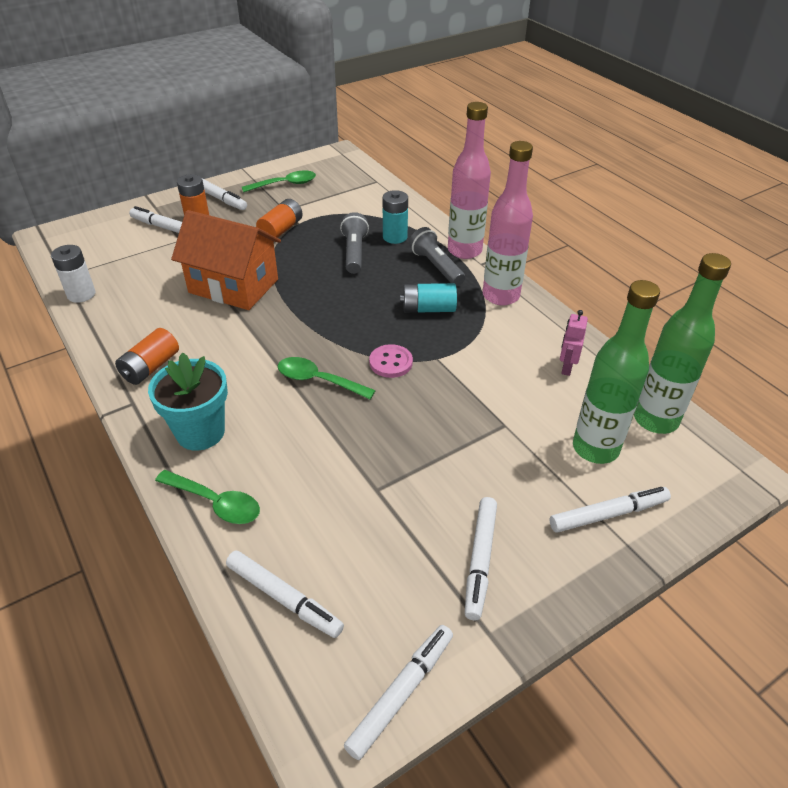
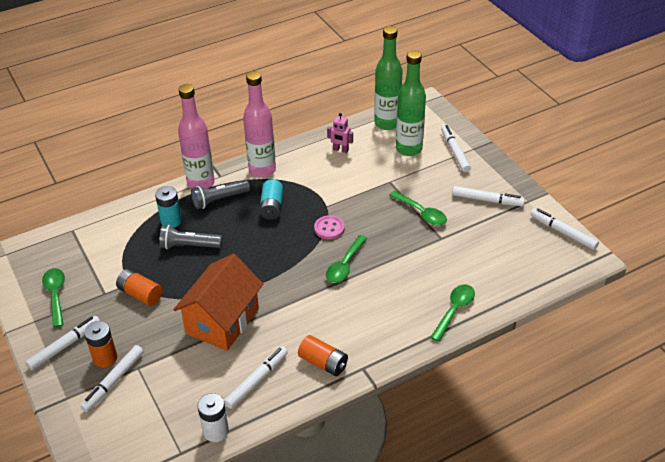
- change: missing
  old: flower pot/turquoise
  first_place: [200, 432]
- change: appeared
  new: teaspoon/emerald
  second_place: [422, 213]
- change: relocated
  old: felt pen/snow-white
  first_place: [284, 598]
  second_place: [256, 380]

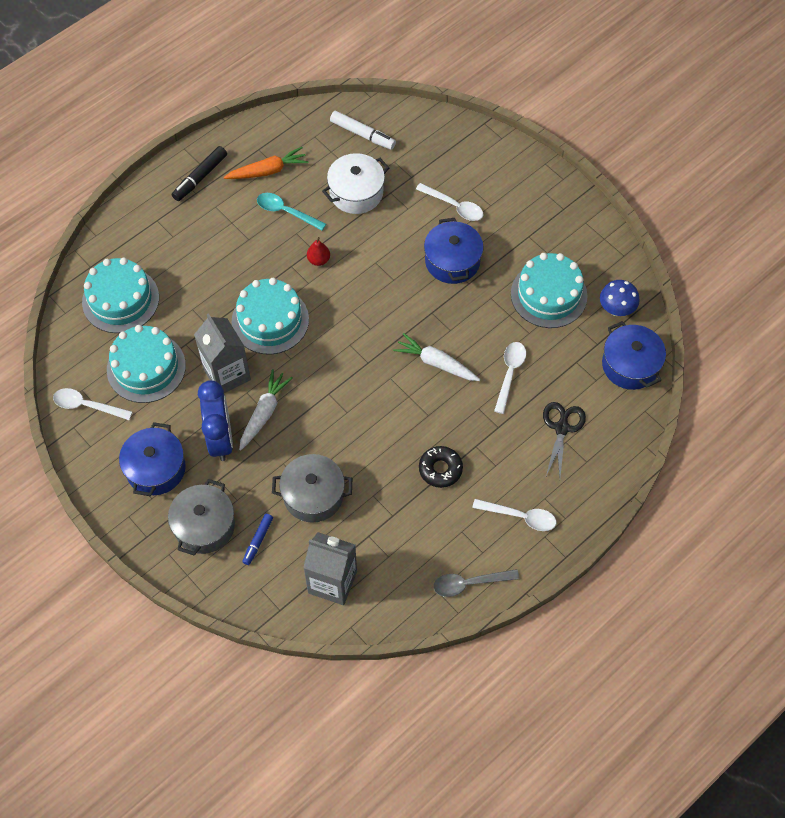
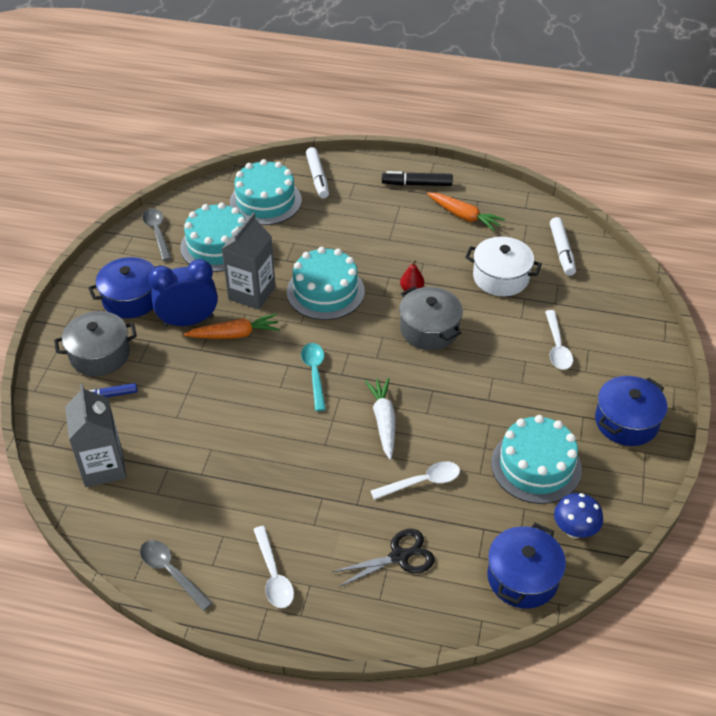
- change: missing
  old: glazed donut/black
  first_place: [440, 469]
- change: appeared
  new: felt pen/snow-white
  second_place: [317, 177]
- change: relocated
  old: teaspoon/turquoise
  first_place: [286, 212]
  second_place: [314, 373]
- change: relocated
  old: stockpot/grey
  first_place: [313, 495]
  second_place: [429, 329]
- change: relocated
  old: stockpot/cobalt
  first_place: [452, 261]
  second_place: [626, 422]
- change: colour
  old: teaspoon/snow-white
  new: teaspoon/grey
  first_place: [87, 405]
  second_place: [157, 233]
- change: colour
  old: carrot/snow-white
  new: carrot/orange-coloured
  first_place: [264, 413]
  second_place: [234, 334]
- change: spun
  old: clock/cobalt
  first_place: [220, 439]
  second_place: [188, 321]
  degrees: -150

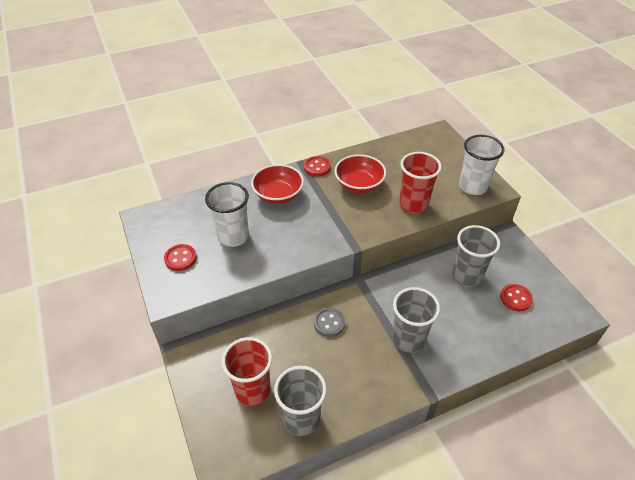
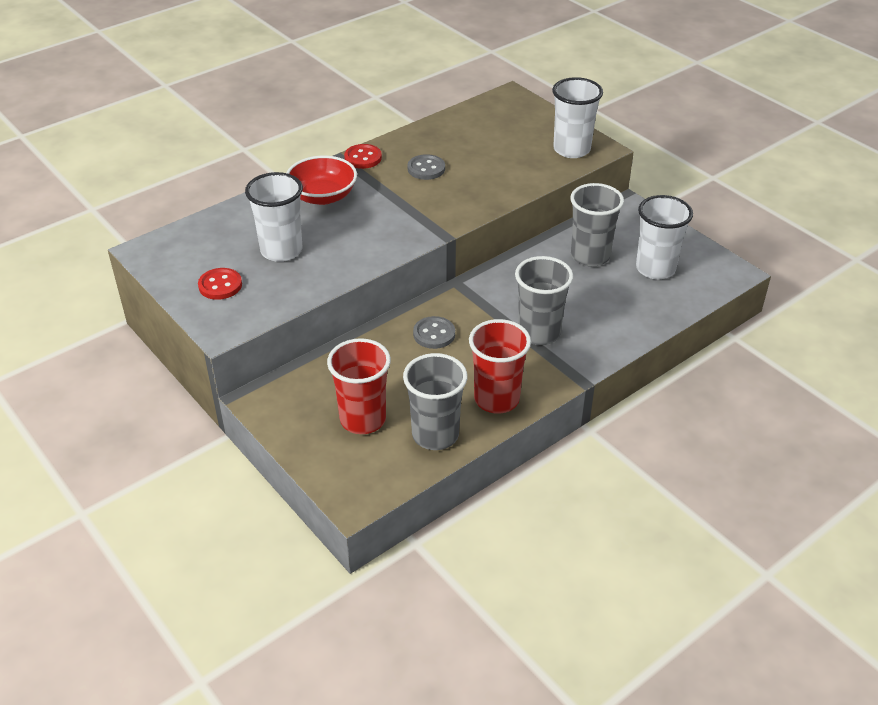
- change: relocated
  old: tumbler/scarlet
  first_place: [413, 204]
  second_place: [496, 399]
- change: exchanged
  old: bowl/scarlet
  new: shirt button/grey
  first_place: [359, 184]
  second_place: [426, 169]
- change: exchanged
  old: shirt button/scarlet
  new: tumbler/snow-white
  first_place: [515, 298]
  second_place: [655, 269]

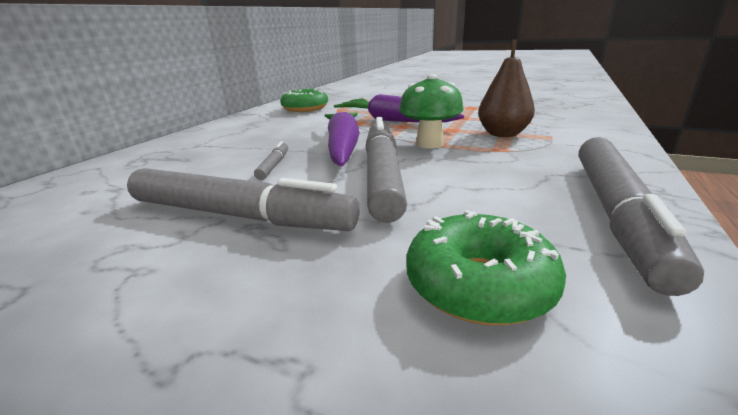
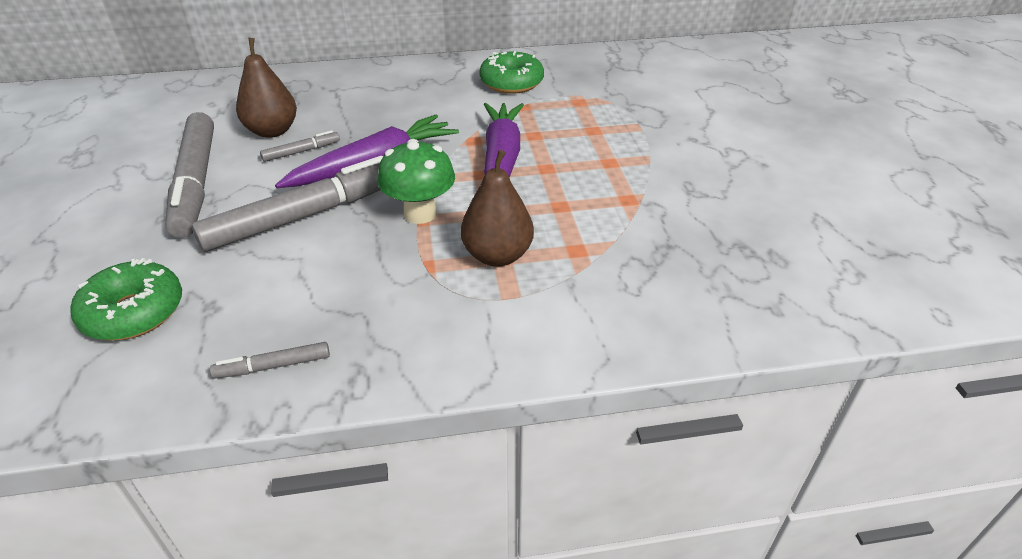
- change: appeared
  new: pear fruit/dark brown
  second_place: [272, 131]
- change: size
  old: felt pen/grey
  first_place: [616, 214]
  second_place: [273, 366]
  factor: 0.43

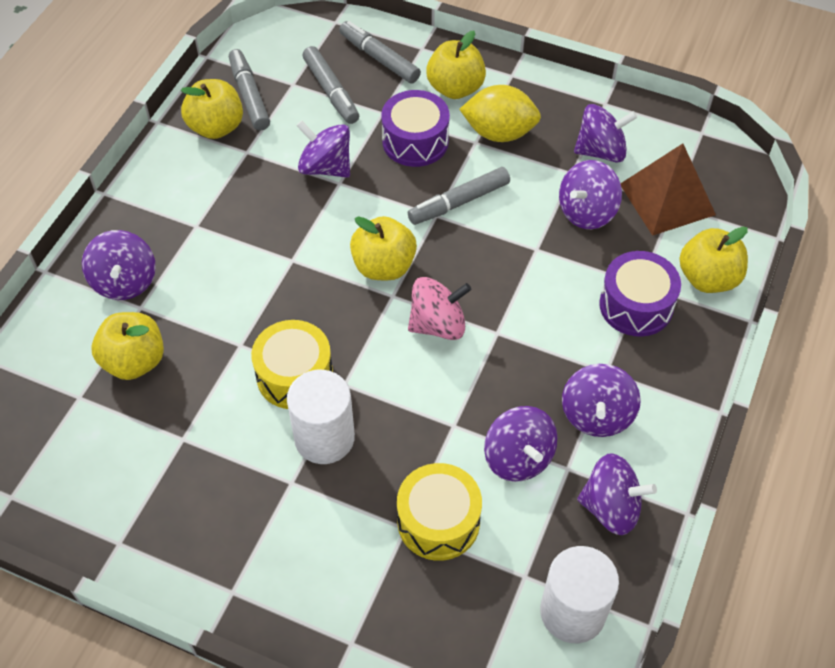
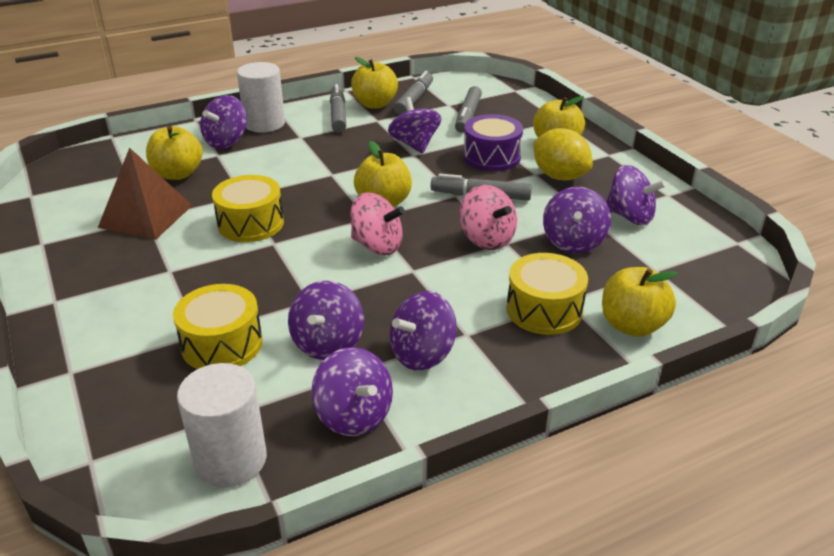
- change: appeared
  new: whirligig/rosy
  second_place: [487, 239]
- change: relocated
  old: cylinder shape/snow-white
  first_place: [324, 438]
  second_place: [264, 124]
- change: relocated
  old: felt pen/grey
  first_place: [379, 58]
  second_place: [338, 115]
- change: relocated
  old: pyramid shape/dark brown
  first_place: [667, 199]
  second_place: [145, 216]
- change: colour
  old: toy drum/violet
  new: toy drum/yellow
  first_place: [636, 305]
  second_place: [544, 310]
- change: spun
  old: whirligig/violet
  first_place: [586, 212]
  second_place: [573, 242]
  degrees: -75

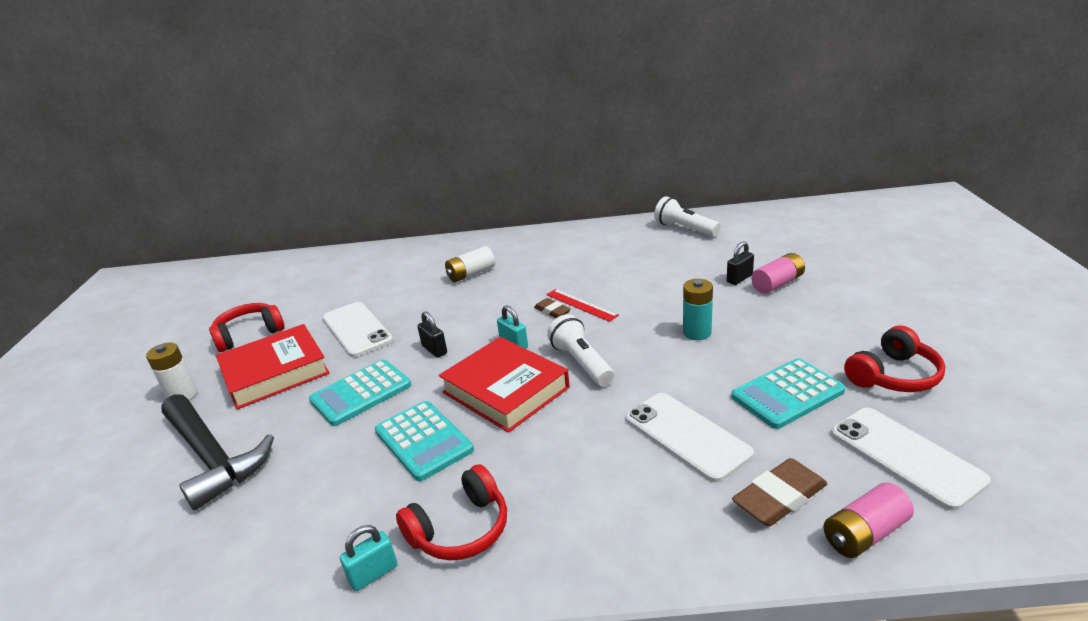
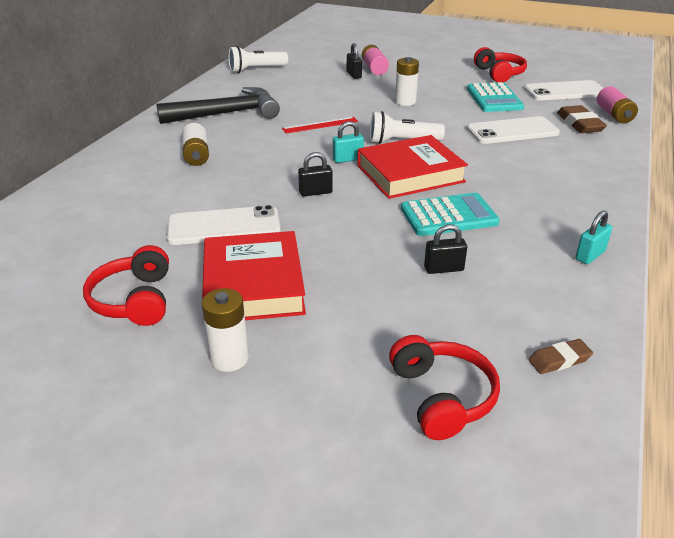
- change: missing
  old: pocket calculator/turquoise
  first_place: [361, 393]
- change: appeared
  new: lock/black
  second_place: [443, 269]
- change: relocated
  old: claw hammer/black
  first_place: [213, 457]
  second_place: [227, 113]
- change: relocated
  old: over-ear headphones/scarlet
  first_place: [460, 529]
  second_place: [442, 397]
- change: relocated
  old: gum eraser/dark brown
  first_place: [552, 311]
  second_place: [559, 360]
- change: colour
  old: power cell/turquoise
  new: power cell/snow-white
  first_place: [697, 332]
  second_place: [405, 102]
- change: spun
  old: lock/turquoise
  first_place: [373, 574]
  second_place: [590, 255]
  degrees: 60

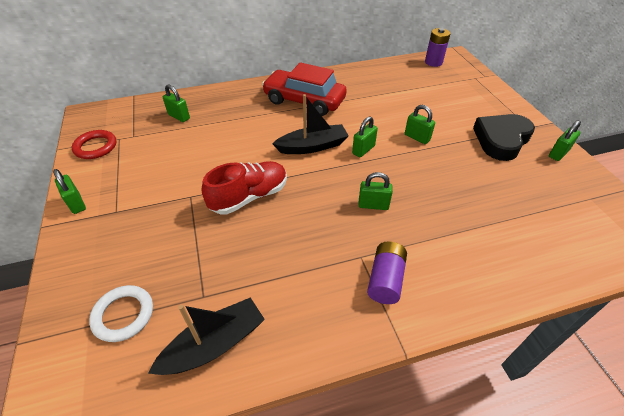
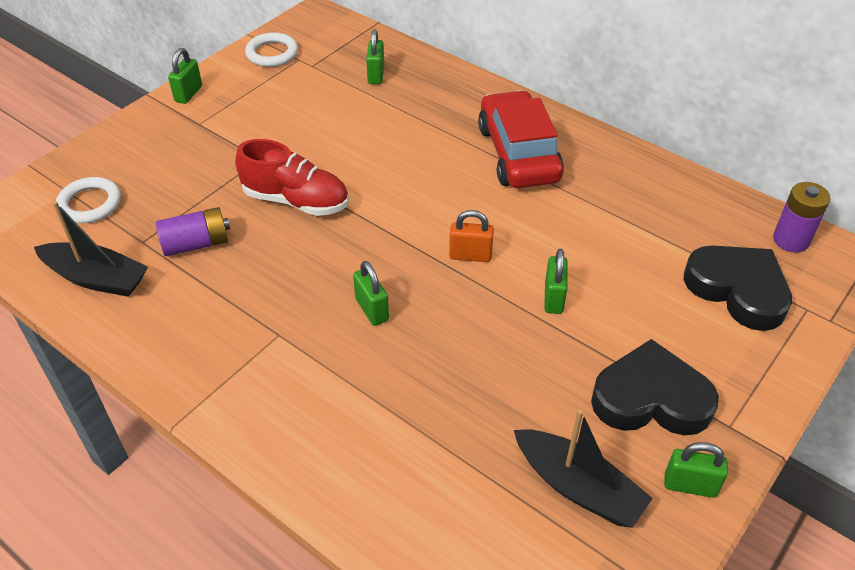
- change: appeared
  new: heart/black
  second_place: [738, 290]
- change: relocated
  old: sailboat/black
  first_place: [312, 146]
  second_place: [578, 487]
- change: relocated
  old: power cell/violet
  first_place: [385, 280]
  second_place: [196, 244]
- change: colour
  old: hoop/scarlet
  new: hoop/snow-white
  first_place: [95, 147]
  second_place: [272, 53]
- change: colour
  old: lock/emerald
  new: lock/orange-coloured
  first_place: [363, 150]
  second_place: [470, 255]

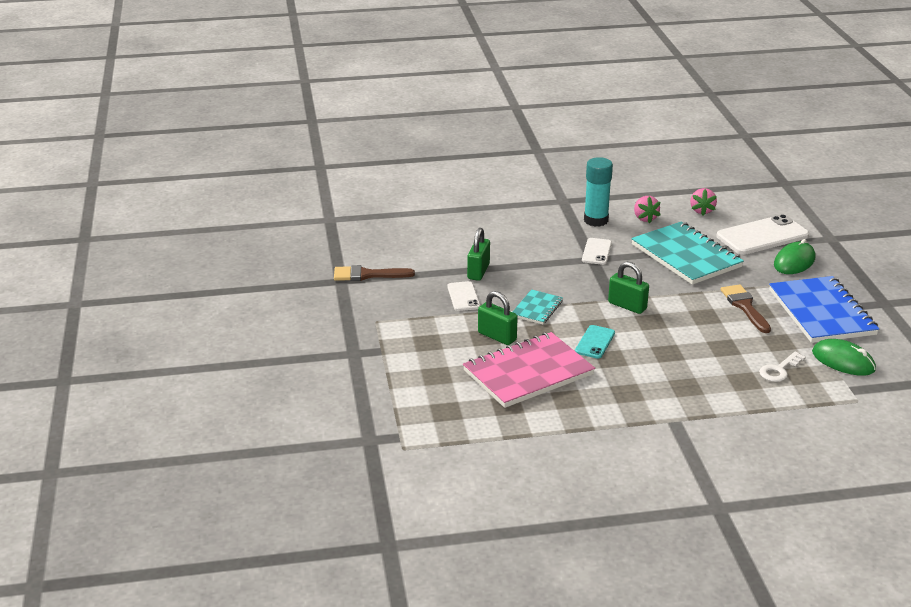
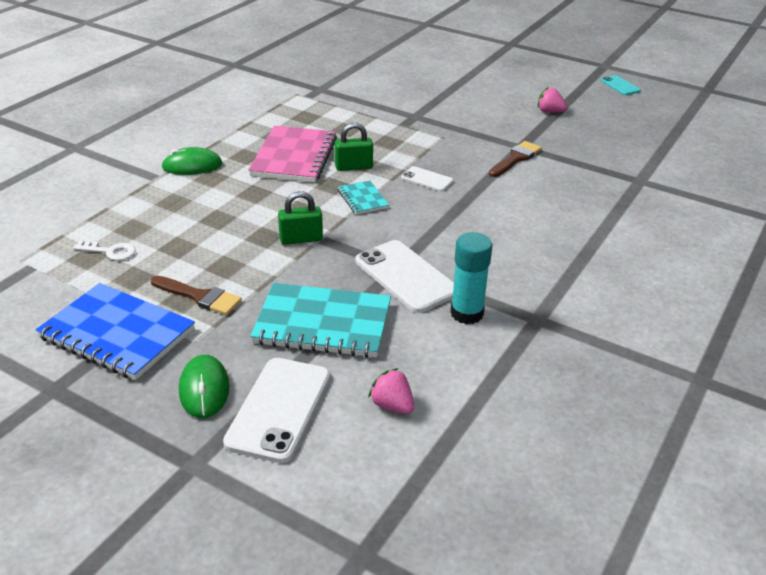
- change: missing
  old: lock/emerald
  first_place: [478, 271]
- change: relocated
  old: smartphone/turquoise
  first_place: [595, 342]
  second_place: [620, 86]
- change: relocated
  old: berry/rosy
  first_place: [644, 218]
  second_place: [549, 112]
- change: relocated
  old: PC mouse/emerald
  first_place: [843, 361]
  second_place: [192, 166]
- change: spun
  old: door key/snow-white
  first_place: [779, 370]
  second_place: [110, 252]
  degrees: 105
- change: size
  old: smartphone/snow-white
  first_place: [596, 252]
  second_place: [406, 276]
  factor: 1.88

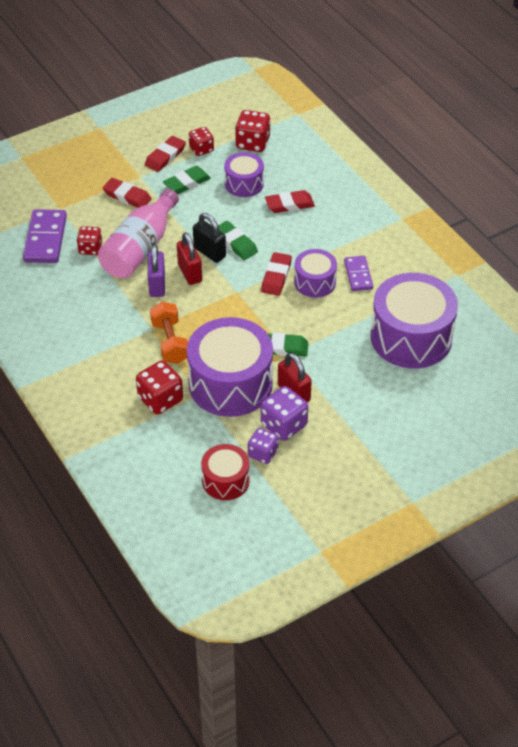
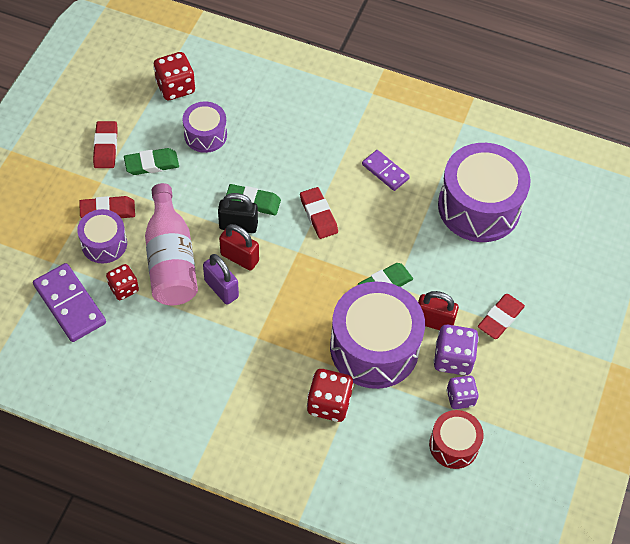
- change: missing
  old: dumbbell/orange-coloured
  first_place: [170, 342]
- change: missing
  old: die/scarlet
  first_place: [201, 149]
- change: relocated
  old: gum eraser/scarlet
  first_place: [289, 204]
  second_place: [500, 318]
- change: relocated
  old: toy drum/violet
  first_place: [315, 282]
  second_place: [104, 243]
- change: spun
  old: gum eraser/emerald
  first_place: [187, 183]
  second_place: [151, 164]
  degrees: 60

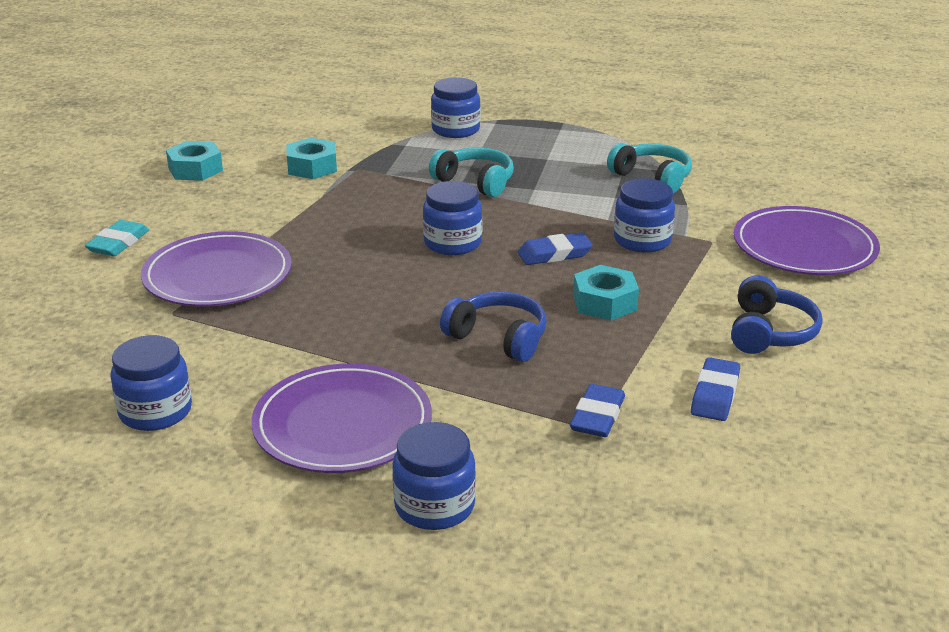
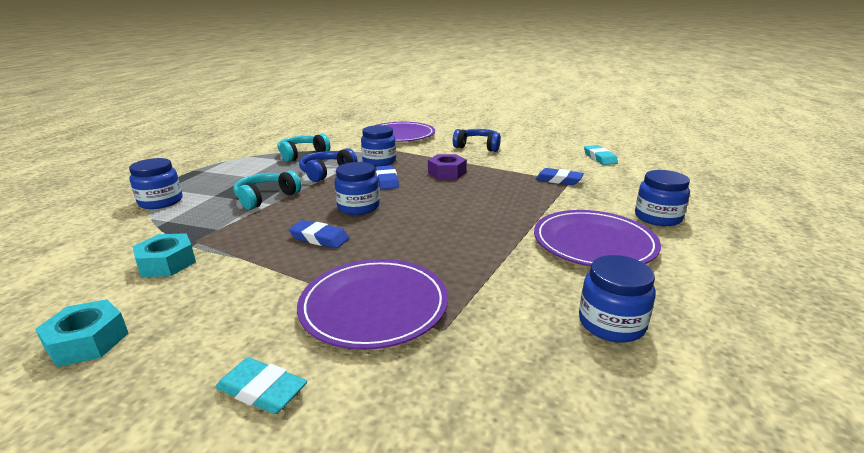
- change: appeared
  new: gum eraser/turquoise
  second_place: [599, 158]
- change: relocated
  old: over-ear headphones/cobalt
  first_place: [498, 338]
  second_place: [326, 172]
- change: relocated
  old: gum eraser/cobalt
  first_place: [715, 394]
  second_place: [319, 238]
- change: colour
  old: nut/turquoise
  new: nut/violet
  first_place: [604, 302]
  second_place: [447, 173]

